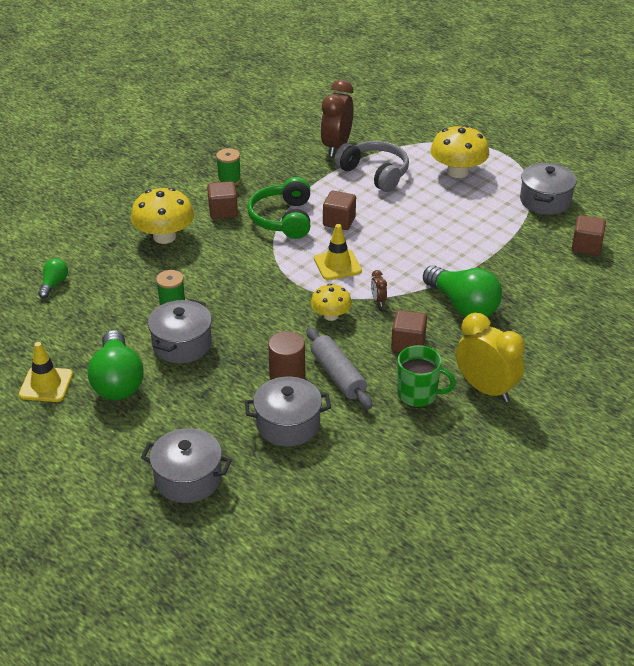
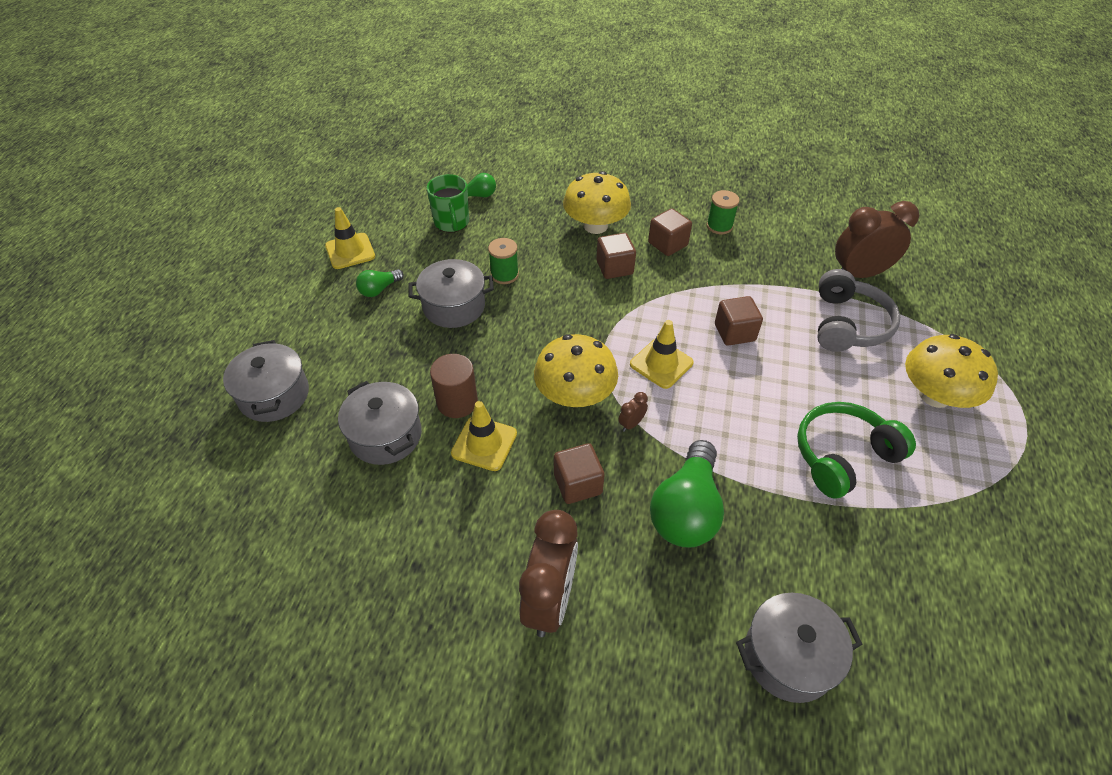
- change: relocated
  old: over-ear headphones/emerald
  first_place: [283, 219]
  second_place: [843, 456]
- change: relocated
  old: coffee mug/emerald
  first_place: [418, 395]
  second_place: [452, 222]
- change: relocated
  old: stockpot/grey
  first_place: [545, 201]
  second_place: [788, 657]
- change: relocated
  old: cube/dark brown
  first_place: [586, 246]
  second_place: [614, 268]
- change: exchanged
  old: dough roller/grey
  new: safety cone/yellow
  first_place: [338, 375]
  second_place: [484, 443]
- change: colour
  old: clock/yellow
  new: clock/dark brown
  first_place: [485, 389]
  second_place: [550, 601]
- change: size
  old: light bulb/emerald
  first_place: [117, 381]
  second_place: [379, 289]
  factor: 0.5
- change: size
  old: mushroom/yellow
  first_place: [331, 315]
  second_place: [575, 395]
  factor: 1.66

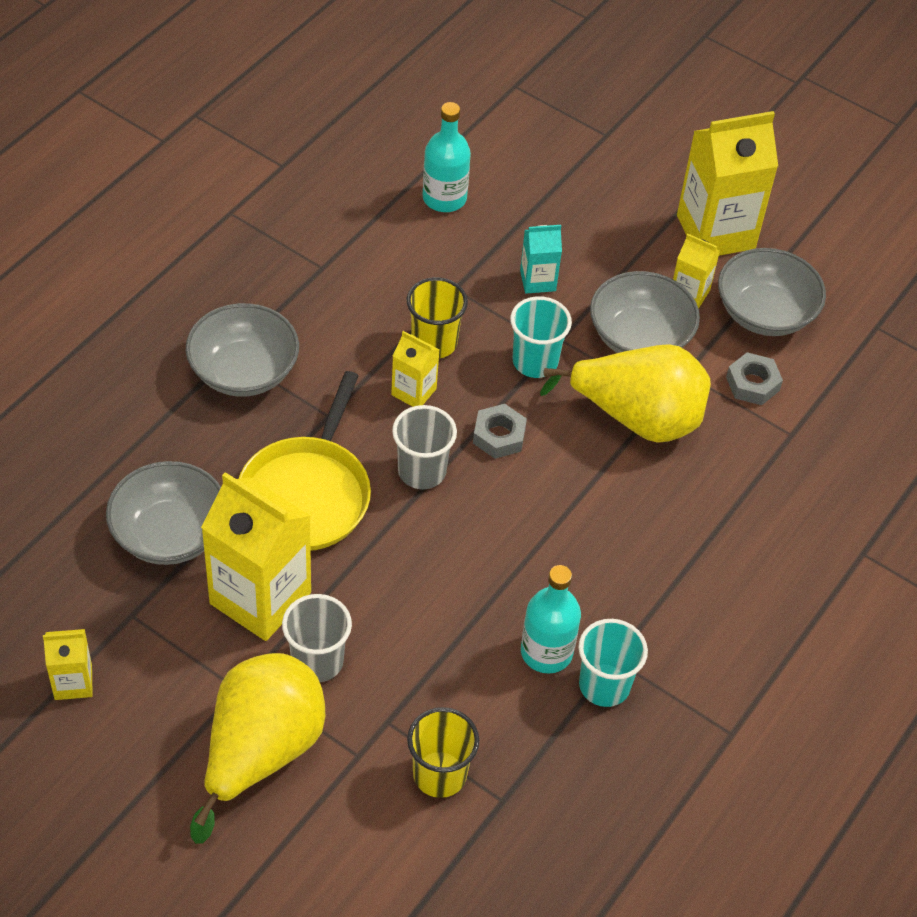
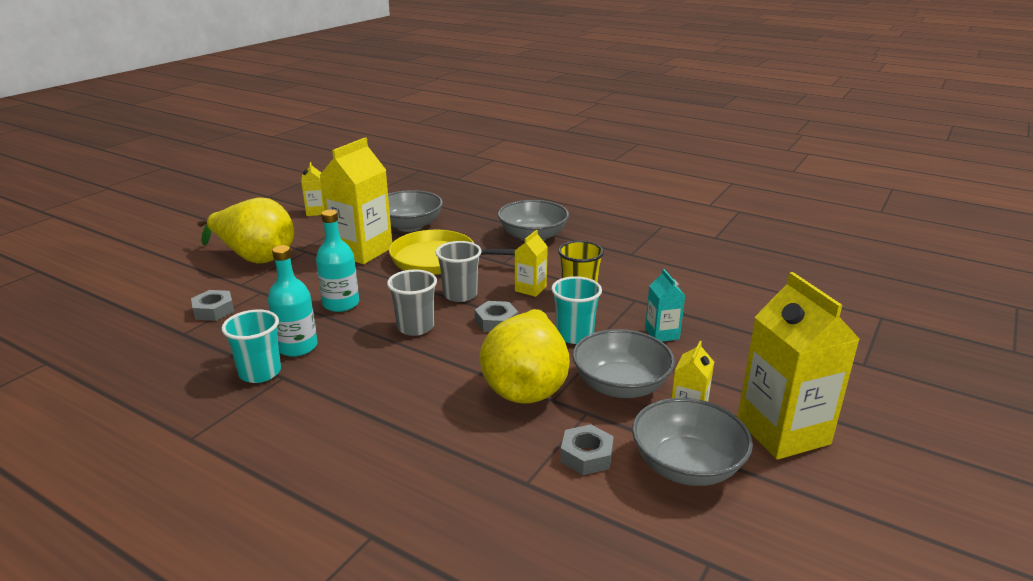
- change: relocated
  old: tumbler/grey
  first_place: [317, 661]
  second_place: [415, 327]
- change: relocated
  old: flask/turquoise
  first_place: [444, 198]
  second_place: [341, 304]
- change: exchanged
  old: tumbler/yellow
  new: nut/grey
  first_place: [439, 774]
  second_place: [214, 310]

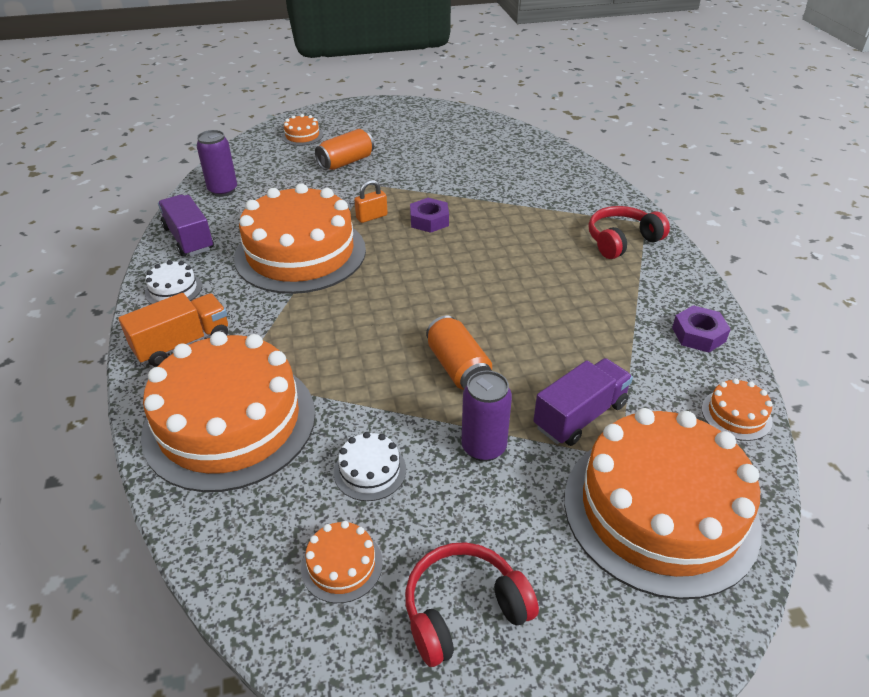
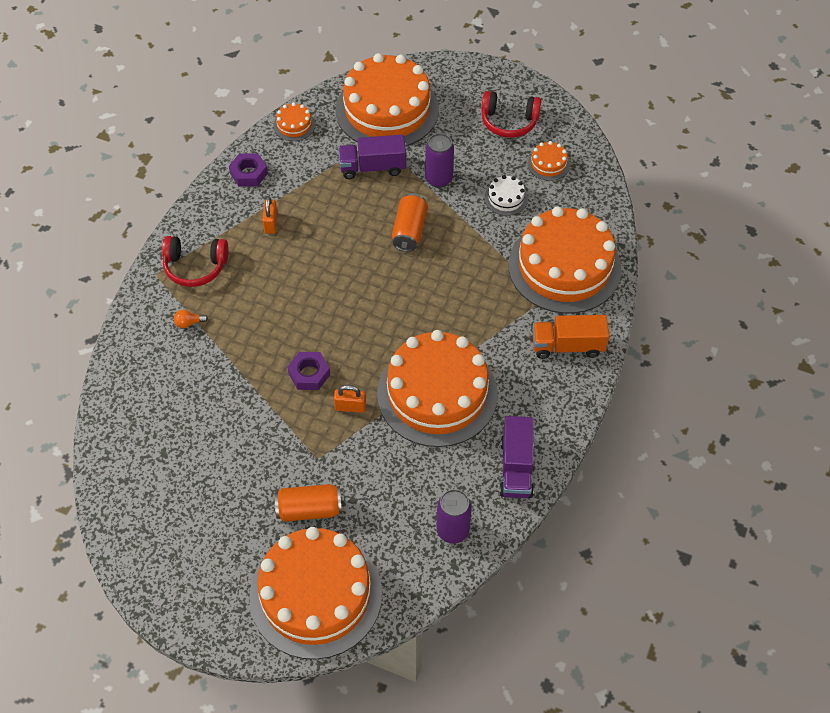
- change: missing
  old: layer cake/snow-white
  first_place: [173, 289]
- change: appeared
  new: light bulb/orange-coloured
  second_place: [189, 323]
- change: appeared
  new: lock/orange-coloured
  second_place: [271, 223]
- change: size
  old: layer cake/orange-coloured
  first_place: [302, 136]
  second_place: [316, 595]
  factor: 2.5

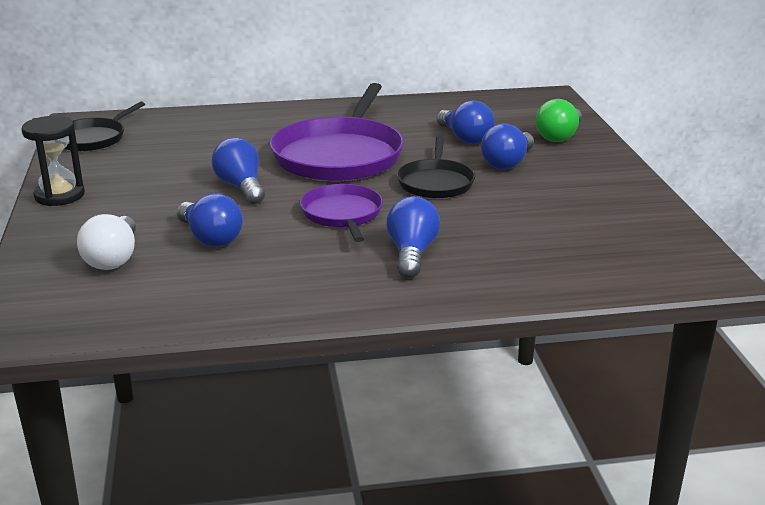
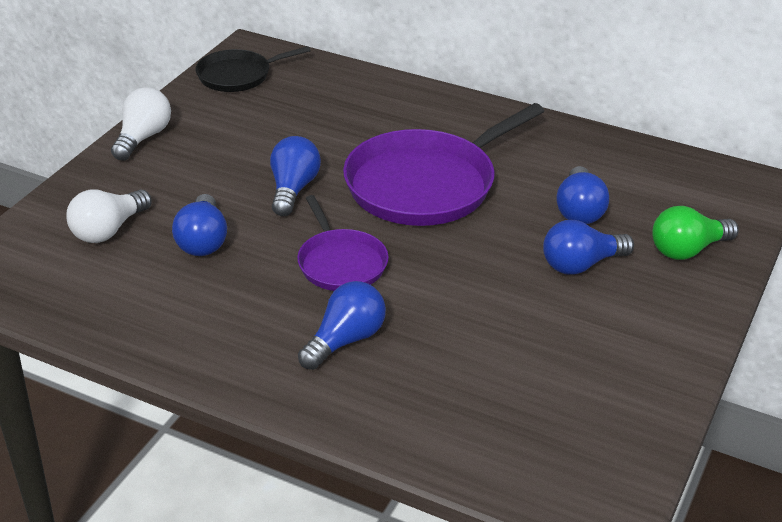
- change: missing
  old: frying pan/black
  first_place: [436, 182]
- change: exchanged
  old: hourglass/black
  new: light bulb/snow-white
  first_place: [59, 195]
  second_place: [143, 138]
- change: spun
  old: frying pan/violet
  first_place: [342, 214]
  second_place: [341, 263]
  degrees: 135

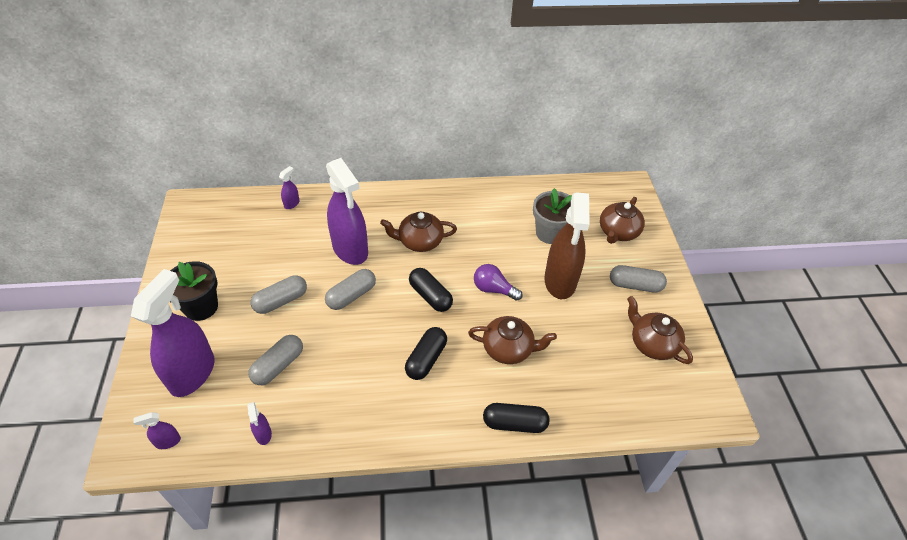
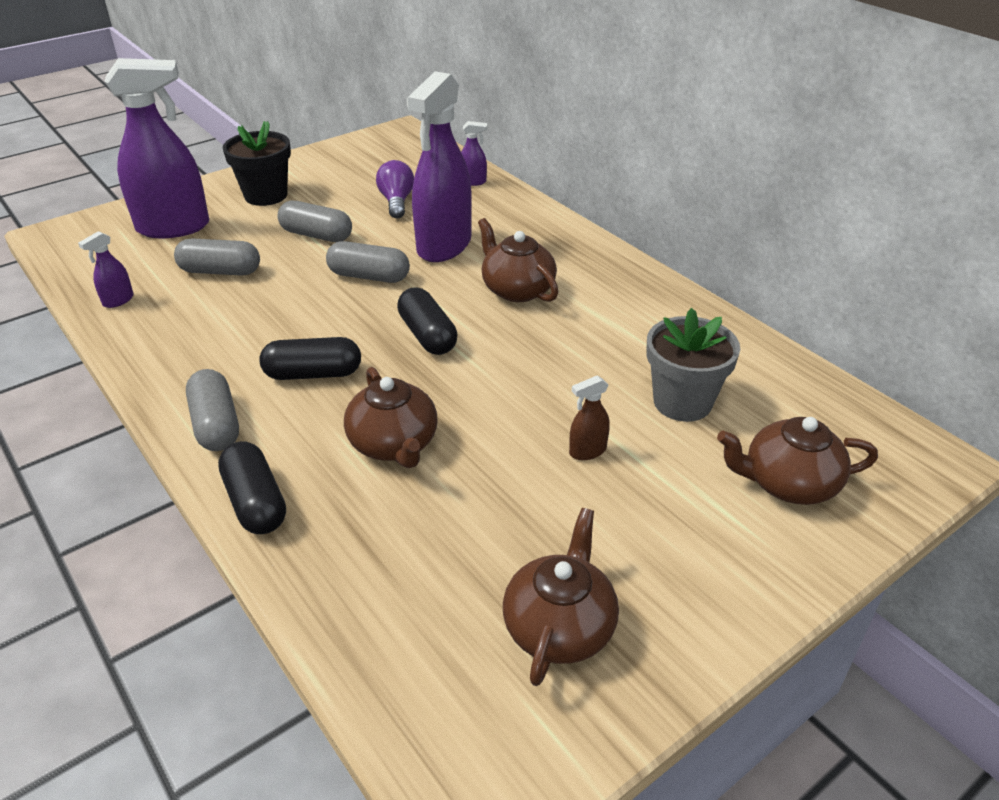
- change: missing
  old: spray bottle/violet
  first_place: [167, 441]
- change: relocated
  old: light bulb/violet
  first_place: [493, 289]
  second_place: [396, 202]
- change: relocated
  old: pill/grey
  first_place: [635, 285]
  second_place: [216, 424]
- change: spun
  old: pill/black
  first_place: [430, 296]
  second_place: [427, 335]
  degrees: -45
- change: size
  old: spray bottle/dark brown
  first_place: [560, 281]
  second_place: [587, 451]
  factor: 0.41

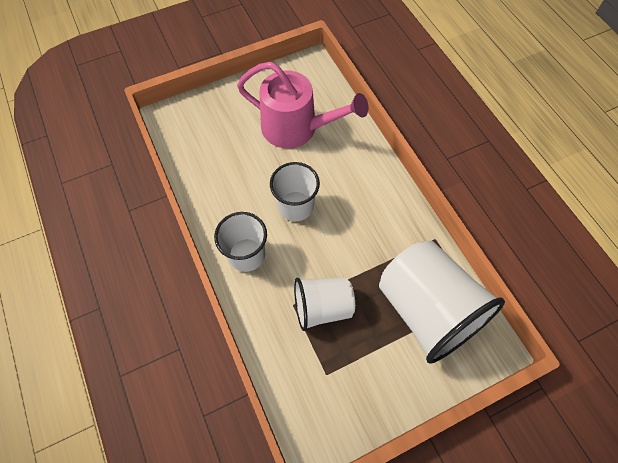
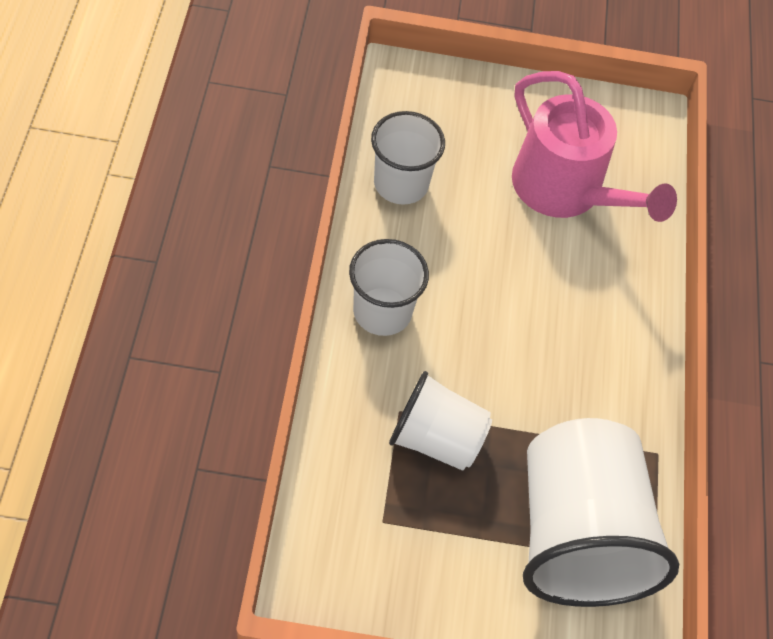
- change: relocated
  old: tumbler/snow-white
  first_place: [295, 206]
  second_place: [401, 183]

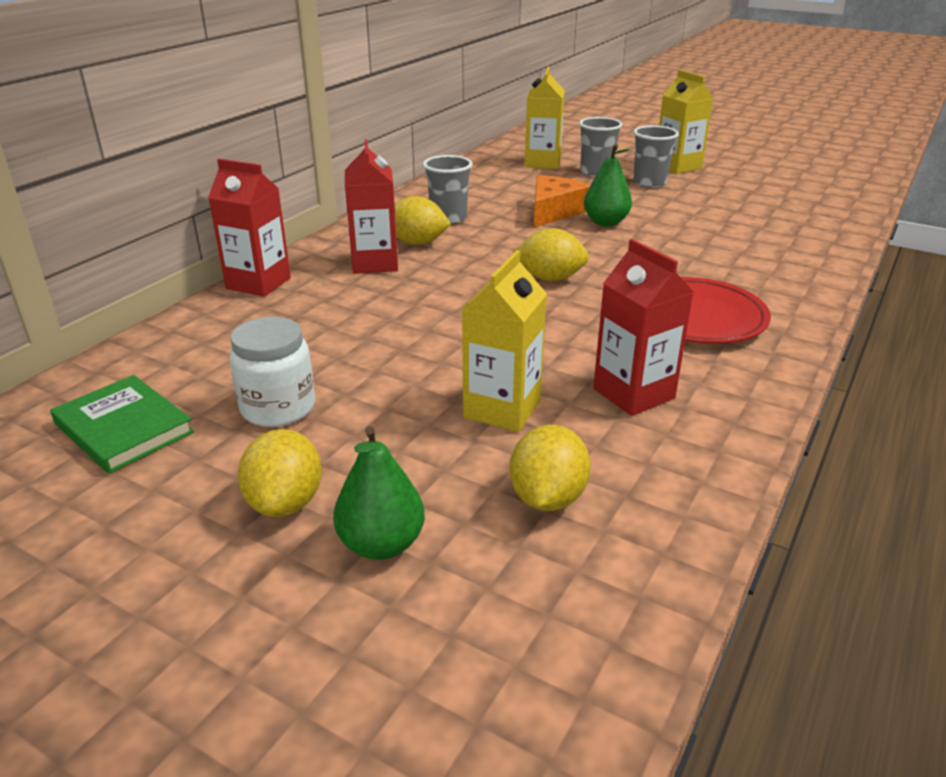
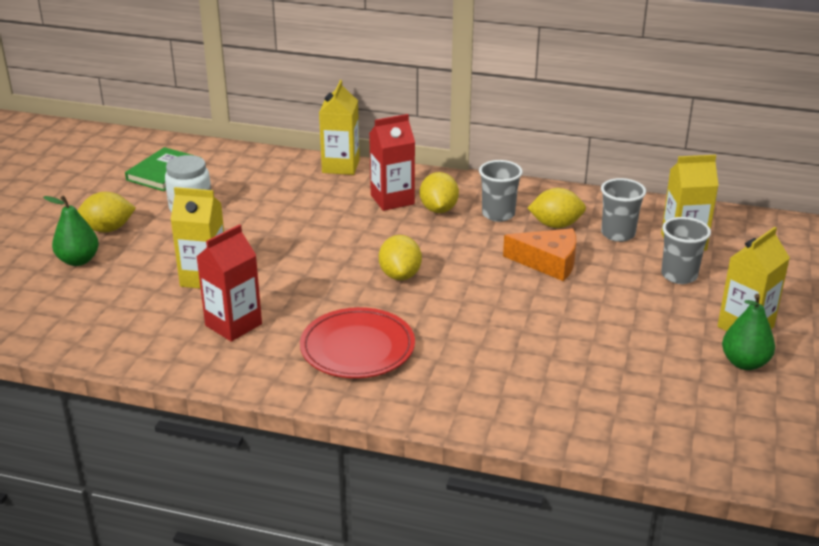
- change: relocated
  old: lemon/yellow
  first_place: [547, 498]
  second_place: [556, 225]
- change: relocated
  old: pear fruit/emerald
  first_place: [605, 222]
  second_place: [744, 363]
- change: relocated
  old: tumbler/grey
  first_place: [649, 183]
  second_place: [618, 234]
- change: colour
  old: juice carton/scarlet
  new: juice carton/yellow
  first_place: [258, 283]
  second_place: [341, 166]

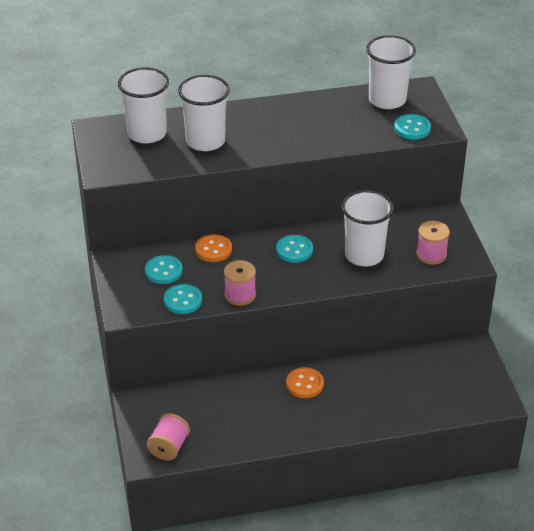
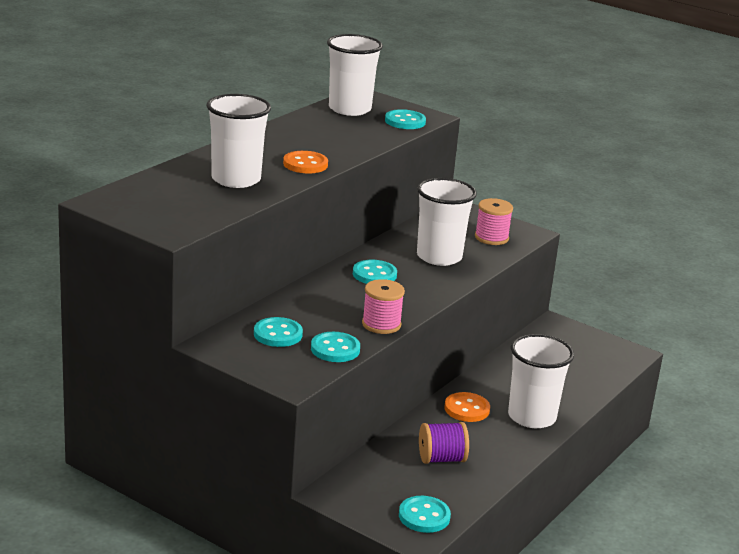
- change: appeared
  new: reel of thread/violet
  second_place: [441, 459]
- change: relocated
  old: tumbler/snow-white
  first_place: [147, 133]
  second_place: [532, 417]
- change: relocated
  old: shirt button/orange-coloured
  first_place: [213, 249]
  second_place: [305, 164]
- change: exchanged
  old: reel of thread/rosy
  new: shirt button/turquoise
  first_place: [169, 447]
  second_place: [424, 516]

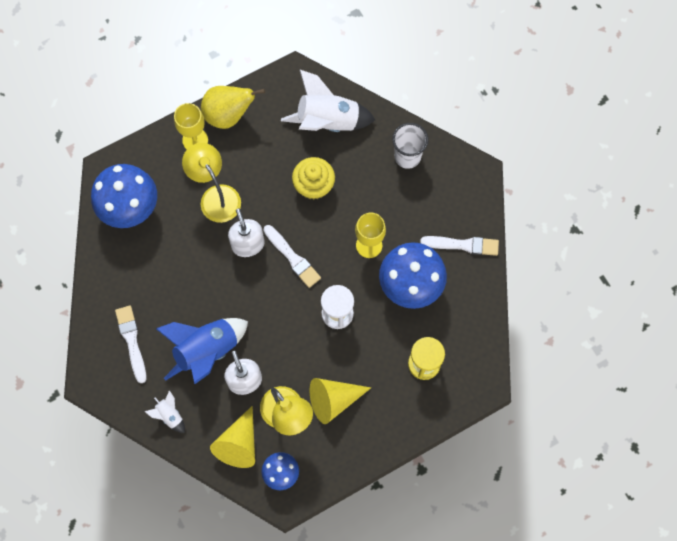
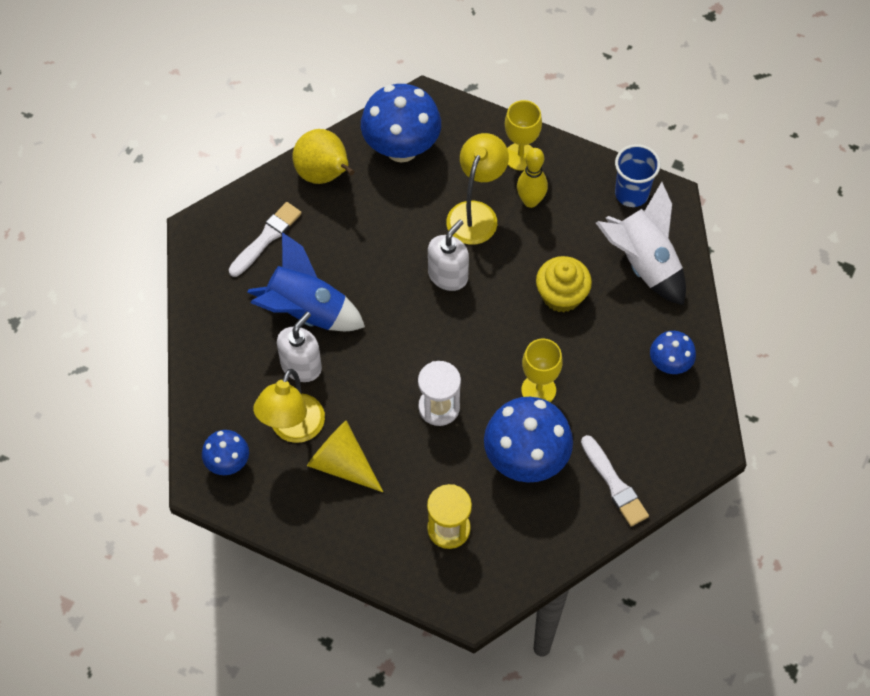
- change: missing
  old: toy rocket/snow-white
  first_place: [169, 415]
- change: missing
  old: solid cone/yellow
  first_place: [239, 443]
- change: missing
  old: brush/snow-white
  first_place: [292, 257]
- change: appeared
  new: skittle/yellow
  second_place: [530, 201]
- change: appeared
  new: tumbler/cobalt
  second_place: [631, 193]
- change: relocated
  old: pear fruit/yellow
  first_place: [228, 115]
  second_place: [324, 174]
- change: exchanged
  old: tumbler/snow-white
  new: mushroom/cobalt
  first_place: [407, 156]
  second_place: [669, 364]

